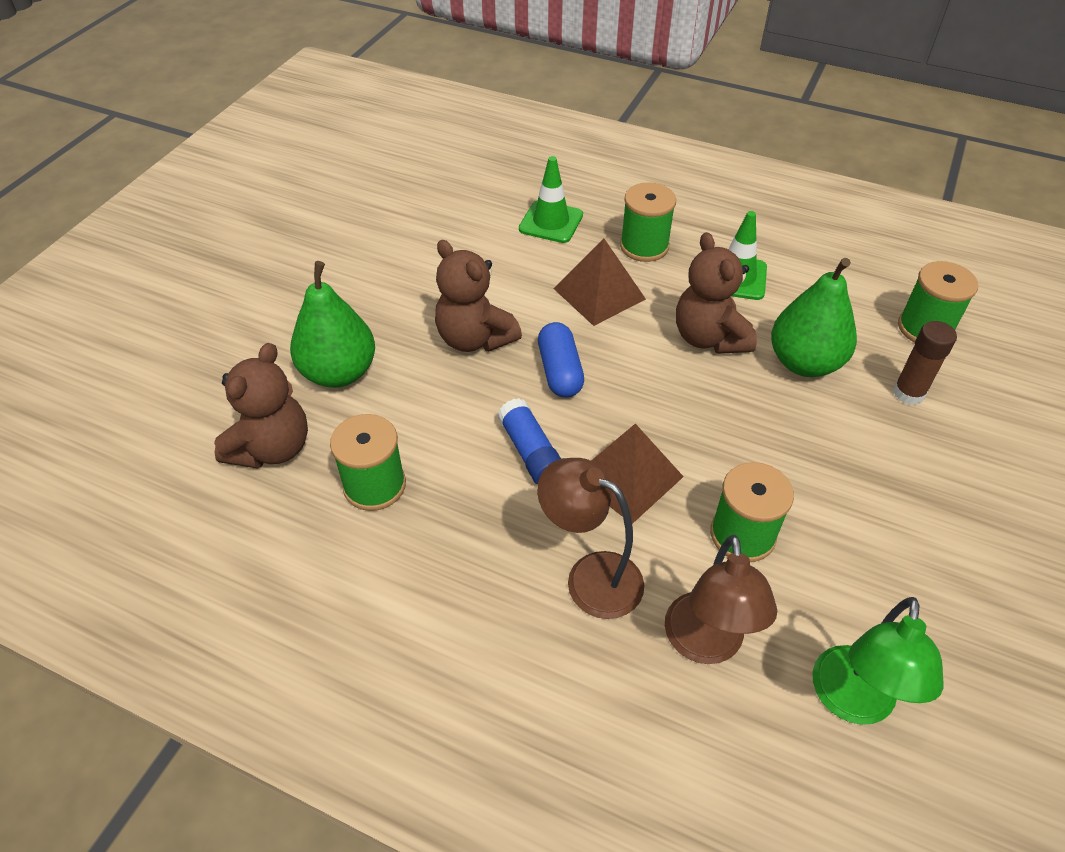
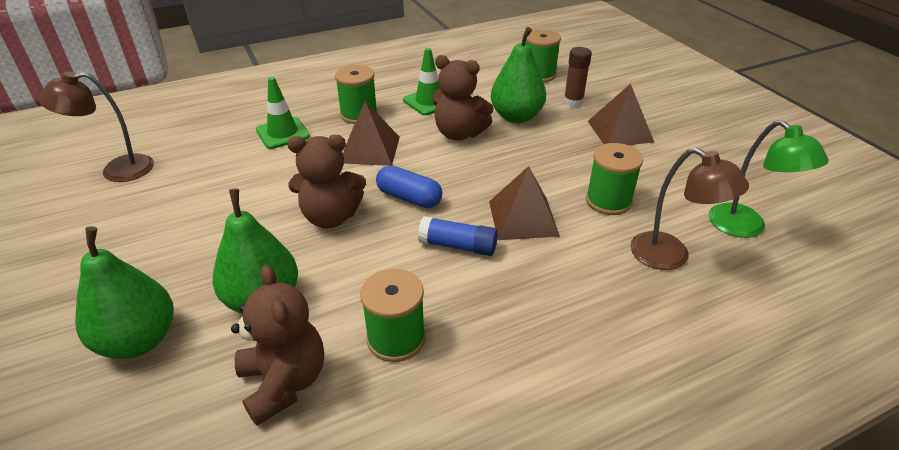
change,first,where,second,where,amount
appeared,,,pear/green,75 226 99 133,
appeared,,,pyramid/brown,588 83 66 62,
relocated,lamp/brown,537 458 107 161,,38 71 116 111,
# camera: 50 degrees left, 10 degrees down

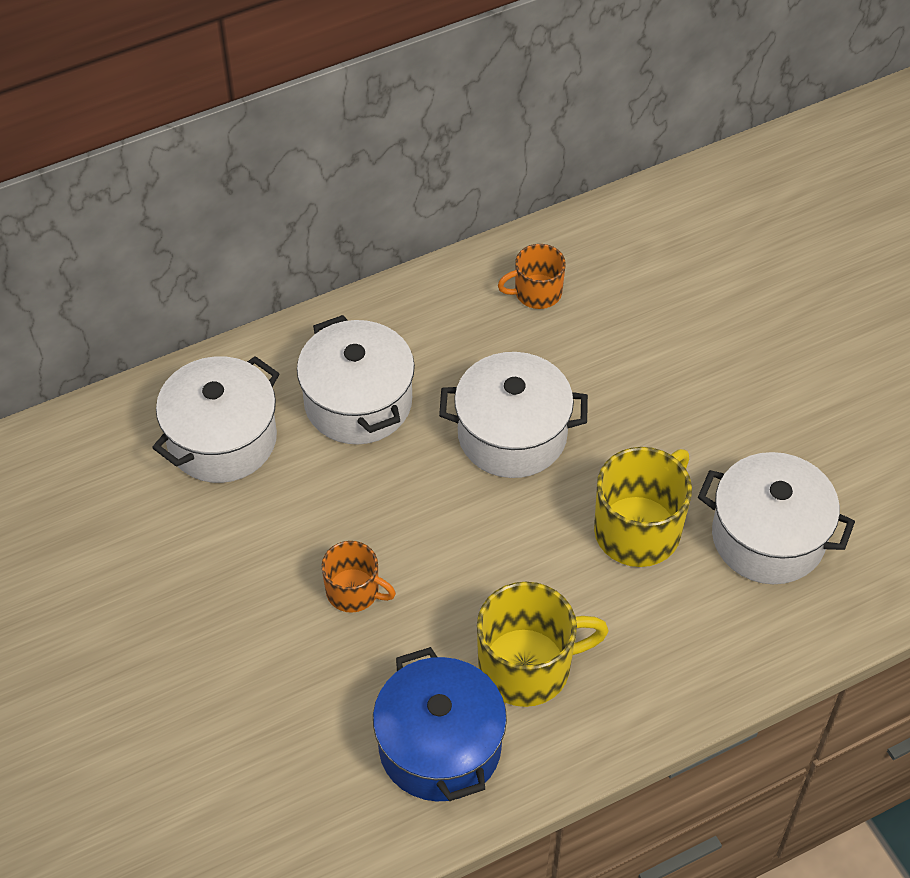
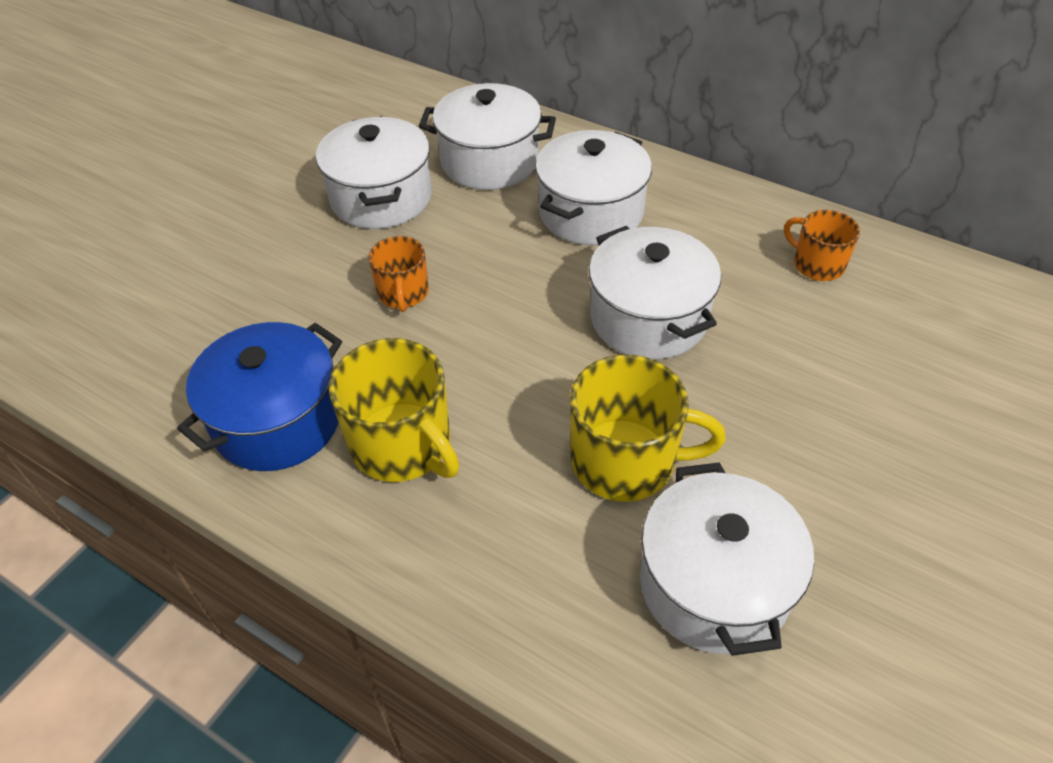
change,first,where,second,where,amount
appeared,,,pot/white,316 116 116 113,
# camera: 60 degrees right, 5 degrees down

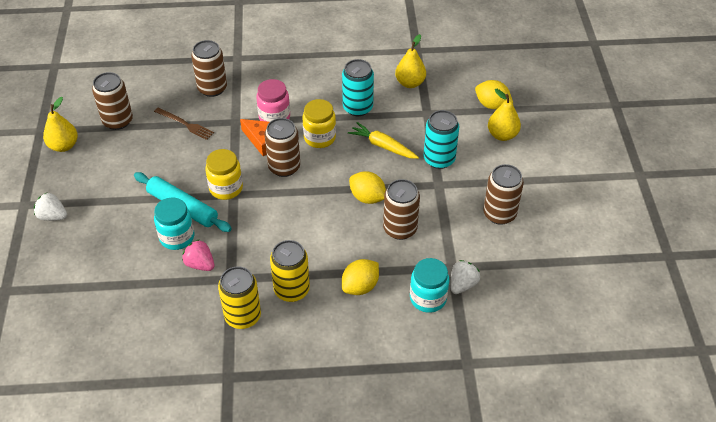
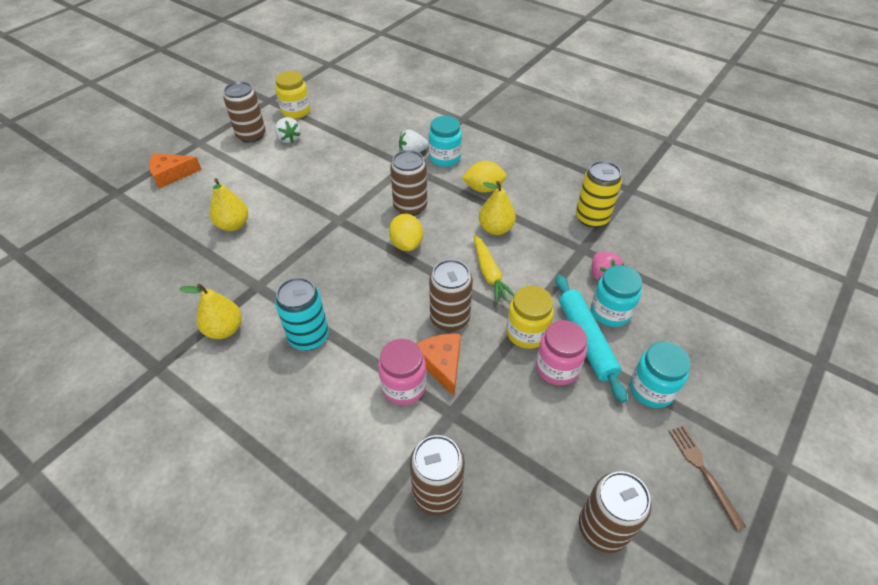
change,first,where,second,where,amount
missing,can/yellow,270 240 40 62,,,
missing,can/turquoise,424 110 35 59,,,
missing,lemon/yellow,475 80 38 29,,,
appeared,,,cheese/orange,149 153 53 36,
appeared,,,jar/pink,536 320 51 65,
appeared,,,jar/turquoise,630 342 61 66,
relocated,strawberry/white,34 193 33 28,,275 117 26 26,
relocated,pear/yellow,43 97 35 55,,479 181 37 54,
relocated,fork/brown,154 108 60 32,,669 425 77 106,
relocated,jar/yellow,302 99 34 49,,275 71 35 48,
relocated,carrot/yellow,348 122 71 37,,474 235 41 69,
relocated,can/brown,483 164 41 61,,223 81 43 62,
# camera: 140 degrees left, 0 degrees up

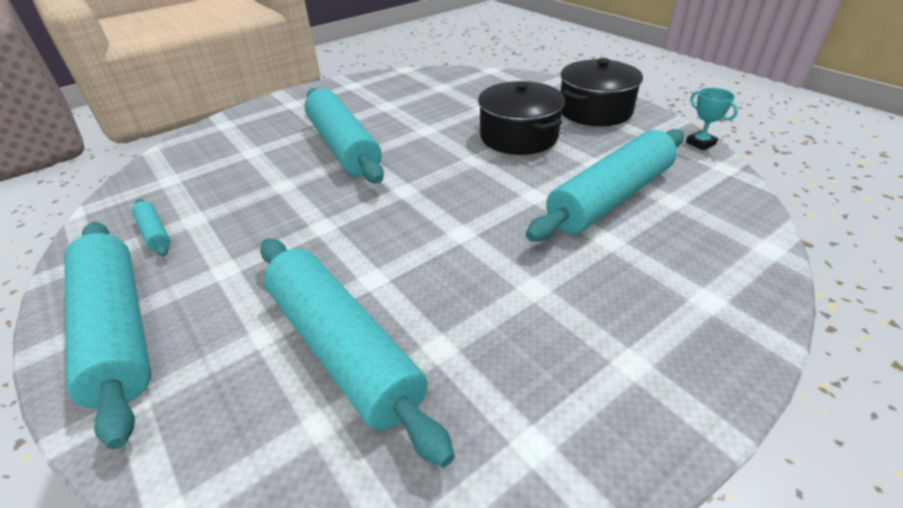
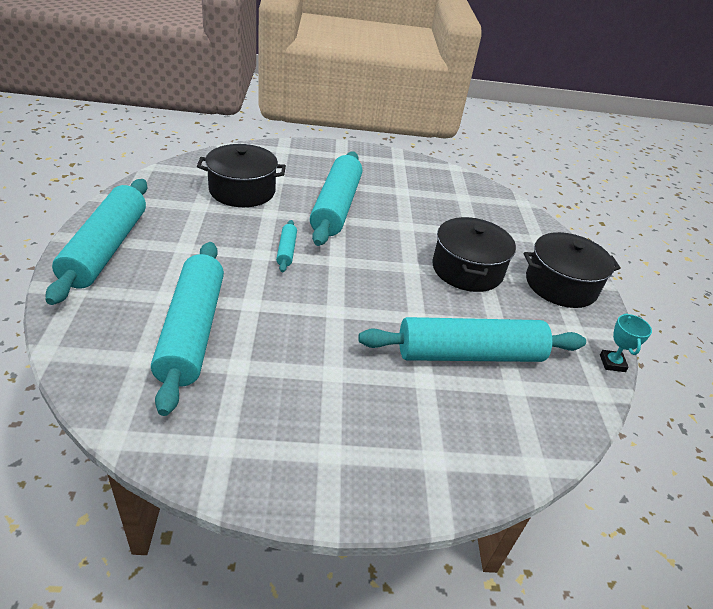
change,first,where,second,where,amount
appeared,,,pot/black,197 144 89 63,
relocated,rolling pin/turquoise,132 199 38 57,,276 220 21 52,
# camera: 30 degrees right, 0 degrees up

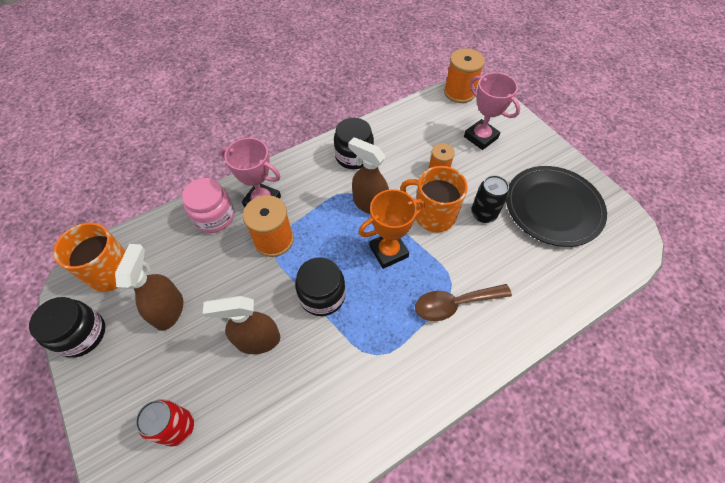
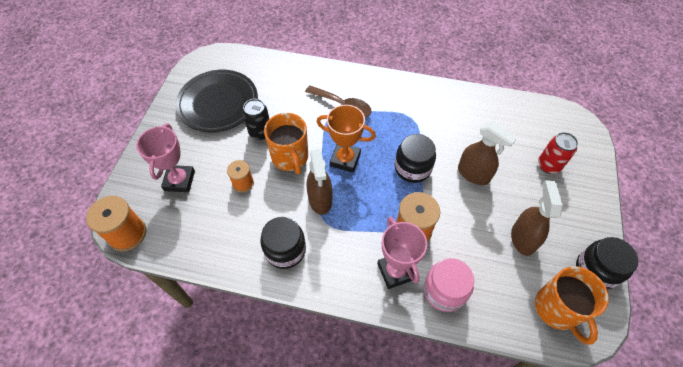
change,first,where,second,where,amount
spun,spray bottle/brown,115 244 68 87,,511 180 52 76,135 degrees clockwise
# camera: 135 degrees left, 0 degrees up

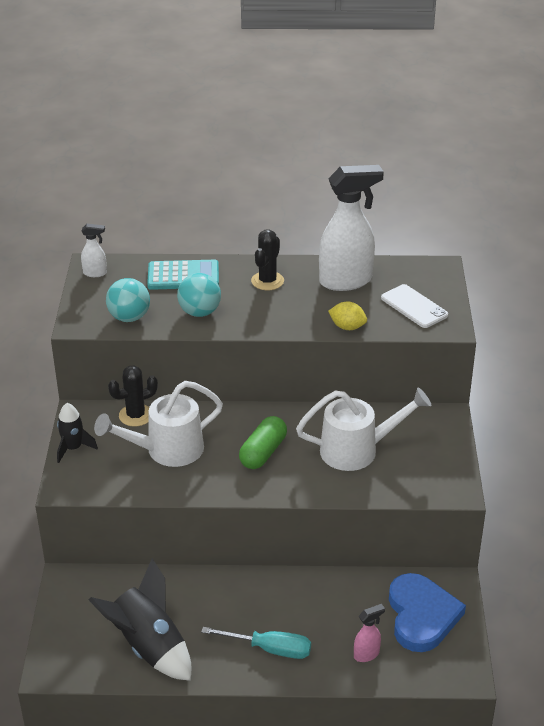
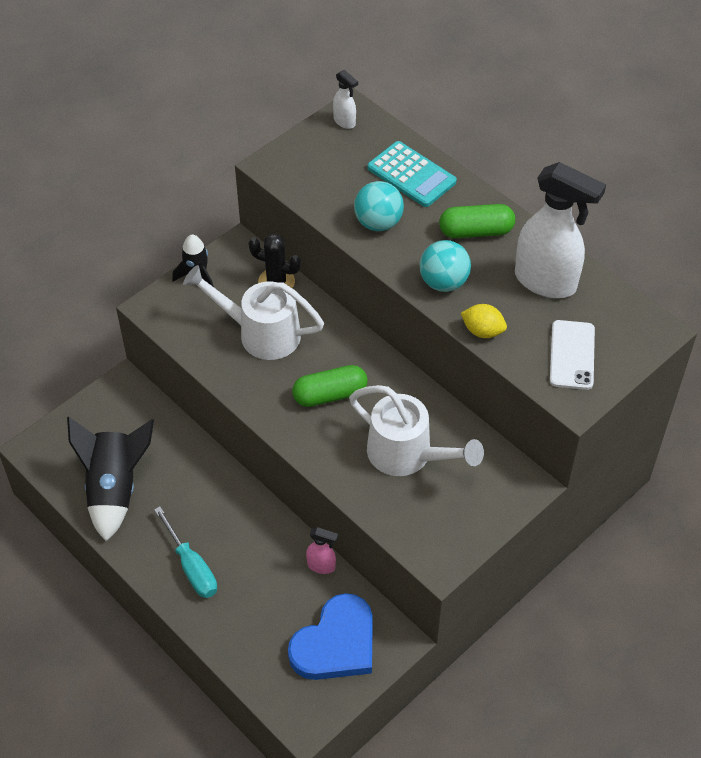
change,first,where,second,where,amount
relocated,ball/turquoise,106 278 44 44,,419 240 52 52,
relocated,spray bottle/pink,354 604 31 58,,306 527 32 47,
exchanged,cactus/black,251 230 33 60,capsule/green,439 204 76 34,
spun,lemon/yellow,328 302 39 28,,461 304 46 34,45 degrees counterclockwise
# camera: 45 degrees right, 15 degrees up

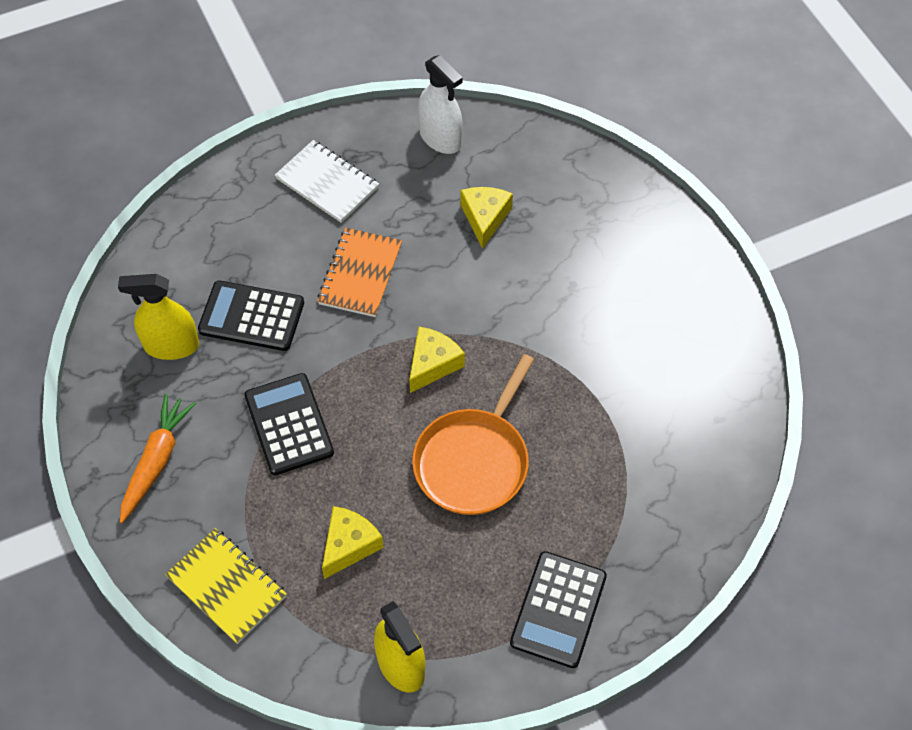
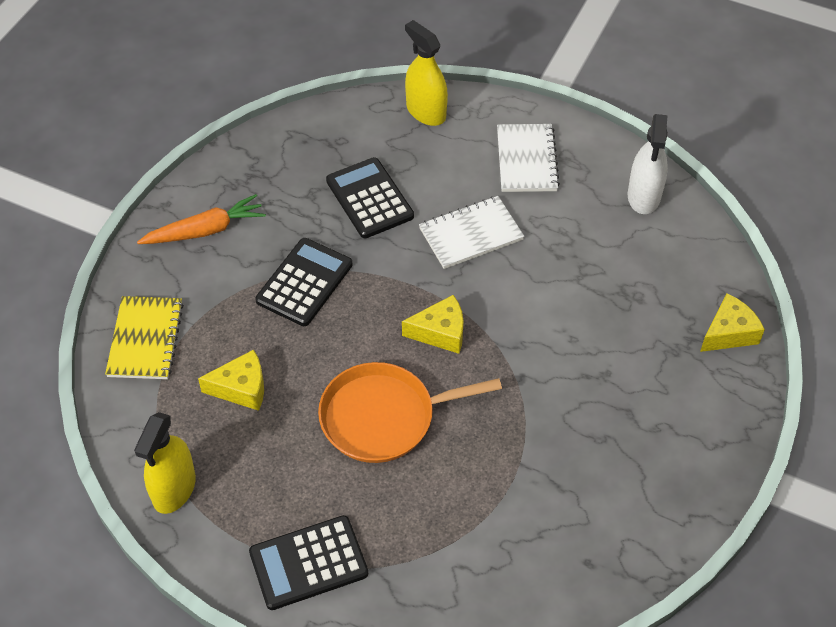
change,first,where,second,where,amount
relocated,spray bottle/yellow,118 274 81 86,,405 20 43 106,
relocated,cheese/yellow,460 187 53 62,,700 293 65 59,
colour,notebook/orange,317 228 85 89,notebook/white,419 196 105 73,
# camera: 50 degrees right, 5 degrees down

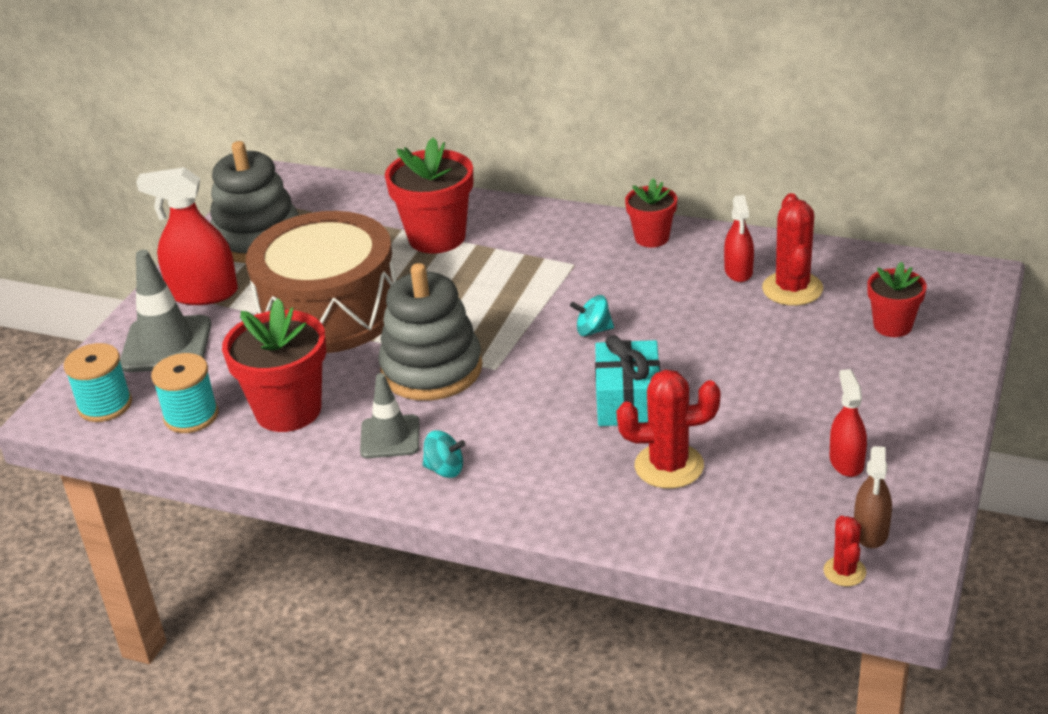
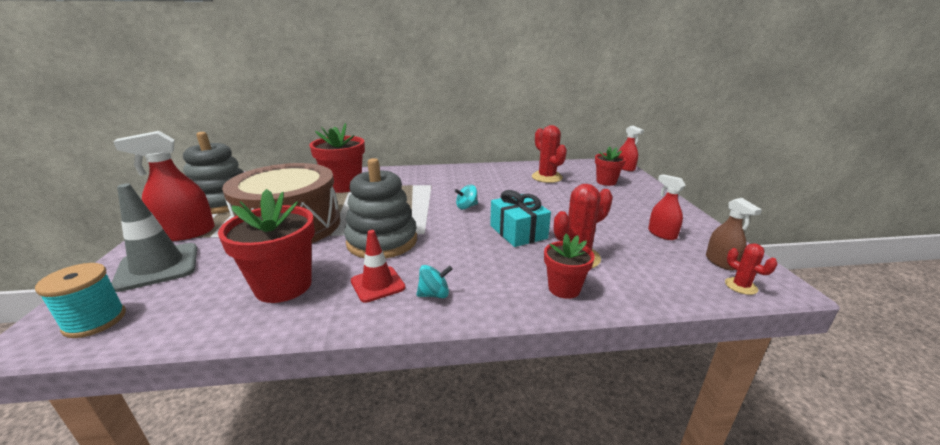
change,first,where,second,where,amount
missing,spool/turquoise,151 353 67 80,,,
relocated,flower pot/red,625 178 52 70,,544 234 51 65,
relocated,spray bottle/red,724 195 30 87,,619 126 25 45,
colour,traffic cone/grey,360 373 59 85,traffic cone/red,351 230 55 73,
# camera: 30 degrees left, 10 degrees down

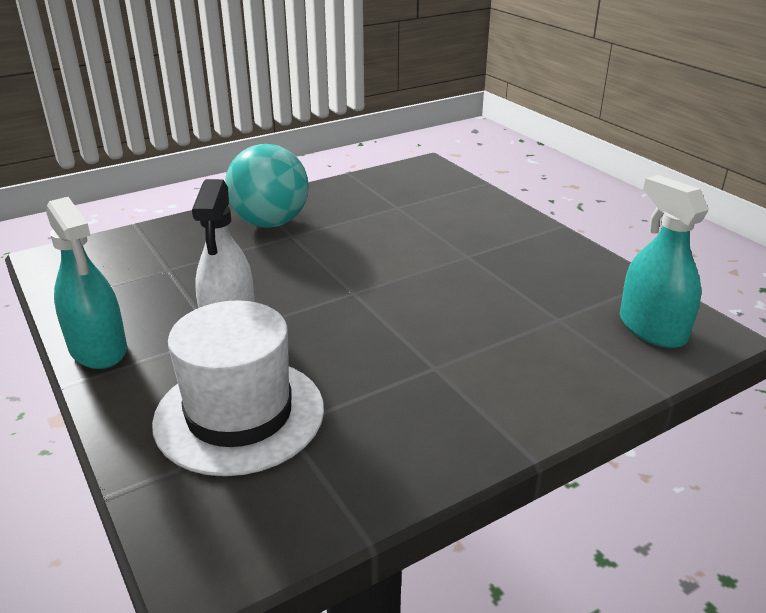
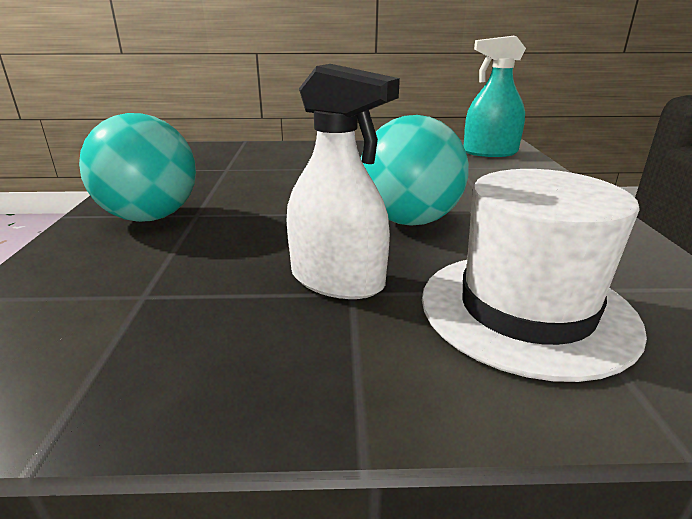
change,first,where,second,where,amount
missing,spray bottle/turquoise,46 197 81 172,,,
appeared,,,ball/turquoise,361 115 108 111,
# camera: 60 degrees left, 5 degrees down

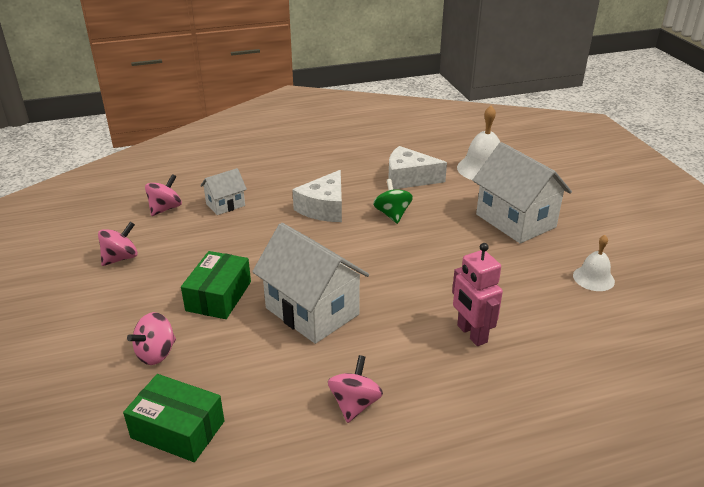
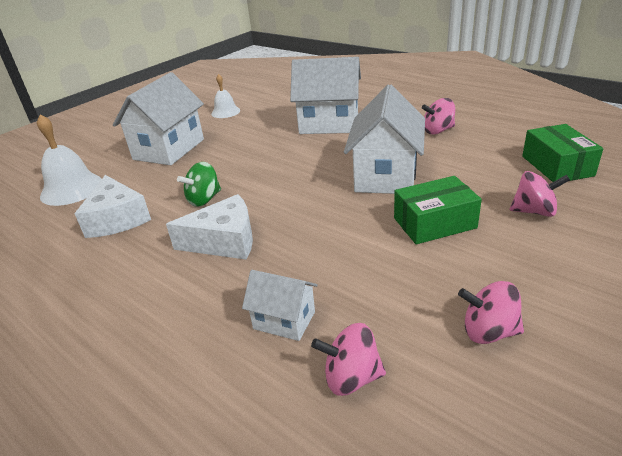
change,first,where,second,where,amount
exchanged,robot/pink,452 243 51 103,house/white,290 57 71 77,
# camera: 120 degrees left, 0 degrees up

